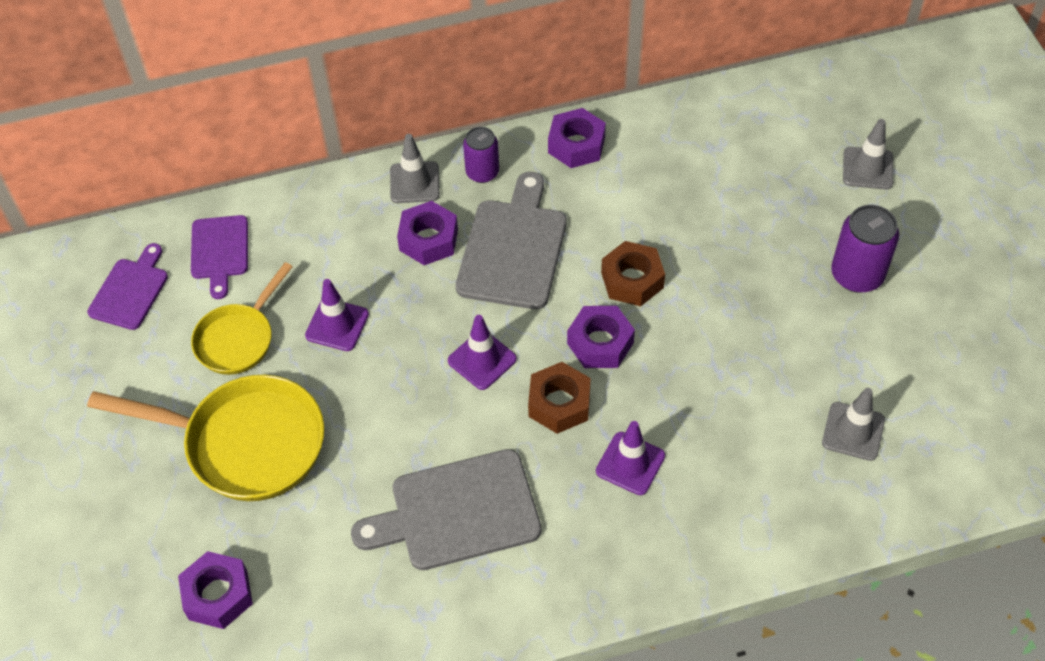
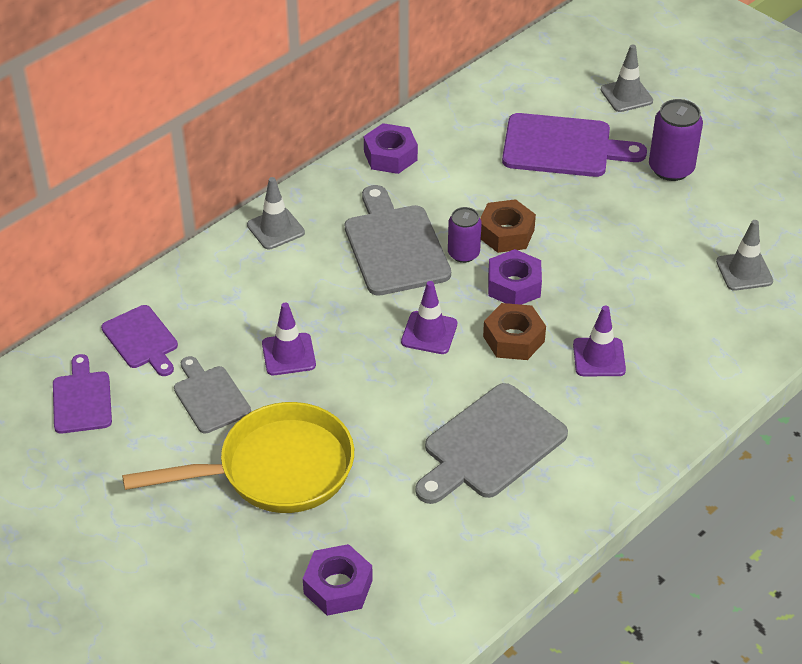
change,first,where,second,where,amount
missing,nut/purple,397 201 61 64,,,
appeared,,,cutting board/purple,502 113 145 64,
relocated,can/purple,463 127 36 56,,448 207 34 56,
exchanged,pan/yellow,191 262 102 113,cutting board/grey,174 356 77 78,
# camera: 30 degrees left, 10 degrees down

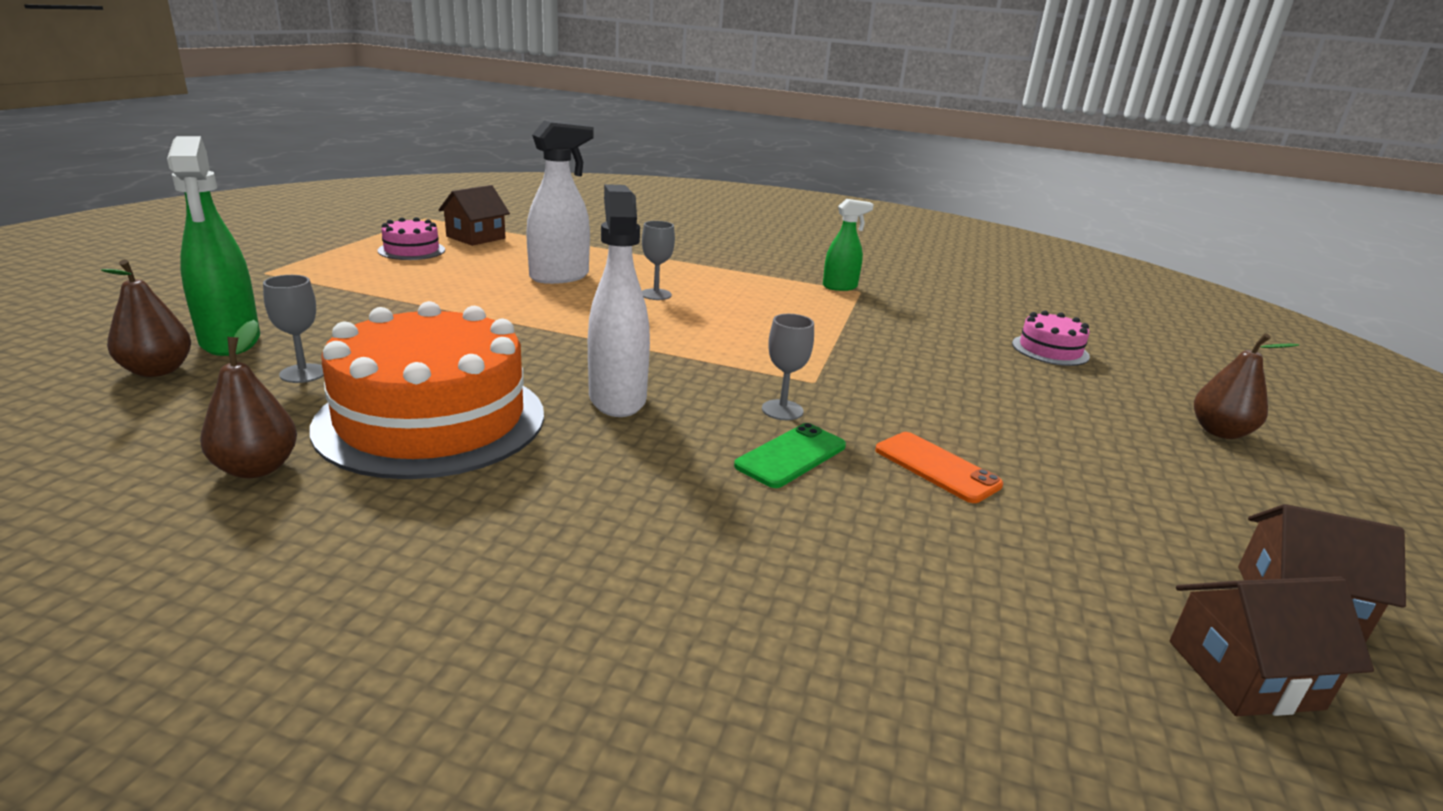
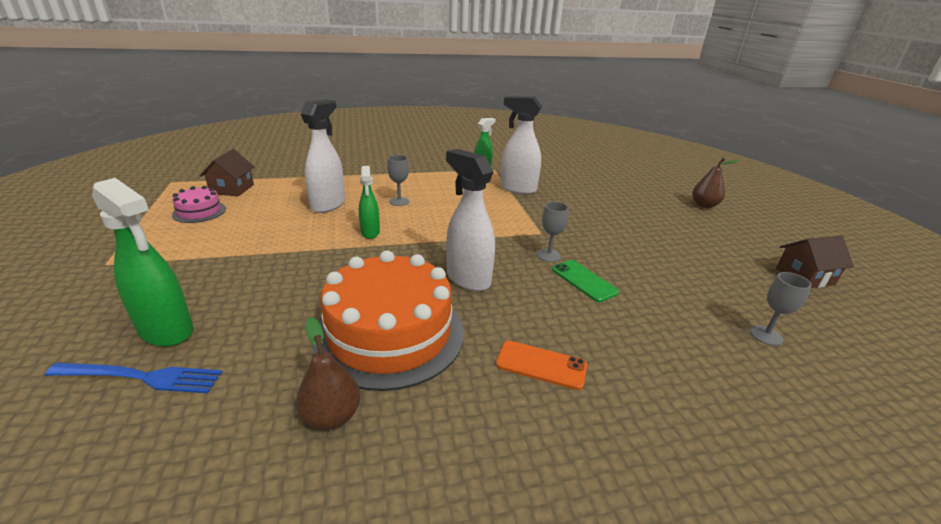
change,first,where,second,where,amount
missing,cake/pink,1012 310 78 56,,,
missing,house/brown,1170 577 204 139,,,
appeared,,,spray bottle/green,359 166 21 73,
appeared,,,spray bottle/white,500 96 42 98,
relocated,goblet/grey,263 275 61 108,,750 272 62 74,
relocated,phone/orange,875 432 128 71,,496 341 91 49,
exchanged,pear/brown,101 259 90 118,fork/blue,45 363 177 30,
spun,phone/green,734 423 112 65,,552 260 67 42,45 degrees counterclockwise
# camera: 30 degrees left, 5 degrees up

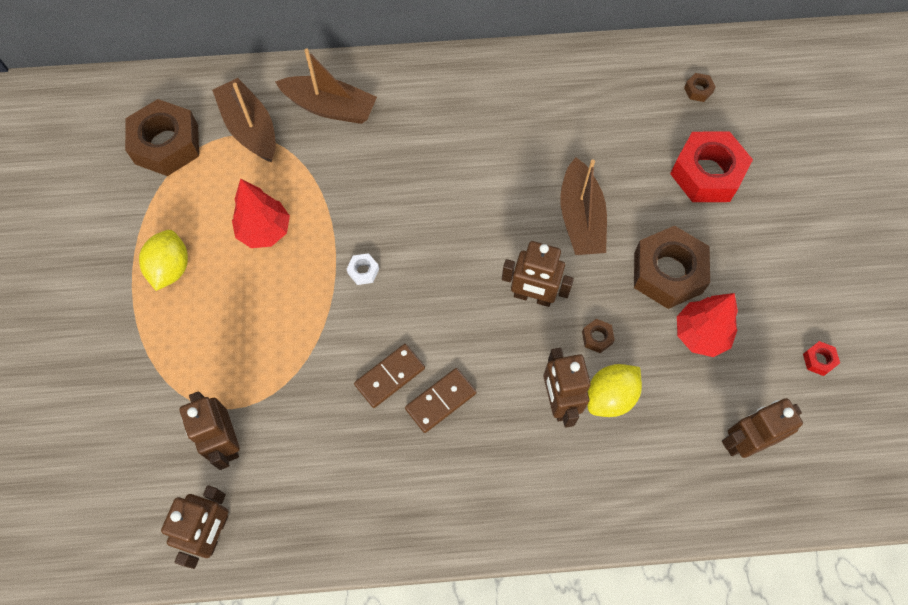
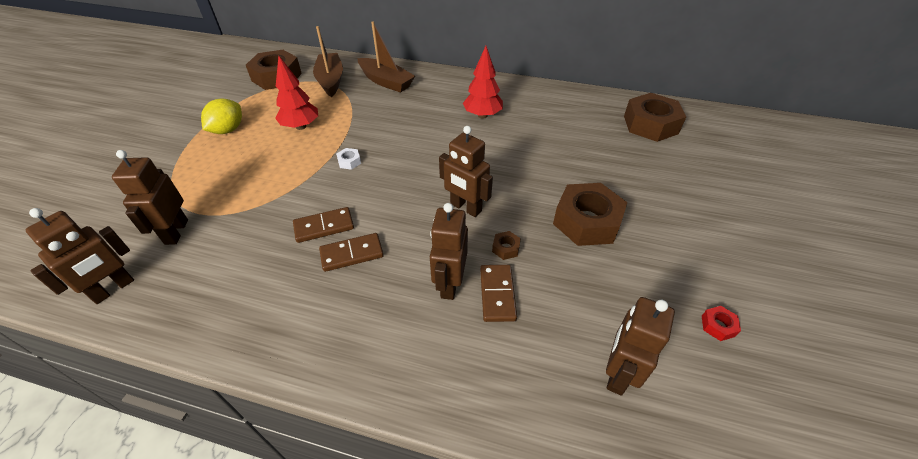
change,first,where,second,where,amount
missing,boat/brown,560 157 47 98,,,
missing,nut/red,670 132 83 70,,,
relocated,tree/red,677 293 61 64,,463 46 40 73,
exchanged,lemon/yellow,587 364 55 53,domino/brown,480 265 37 57,
spun,robot/brown,722 398 81 60,,606 297 69 99,60 degrees counterclockwise
size,nut/brown,684 73 32 29,,624 93 62 49,x2.47
# camera: 20 degrees right, 20 degrees down

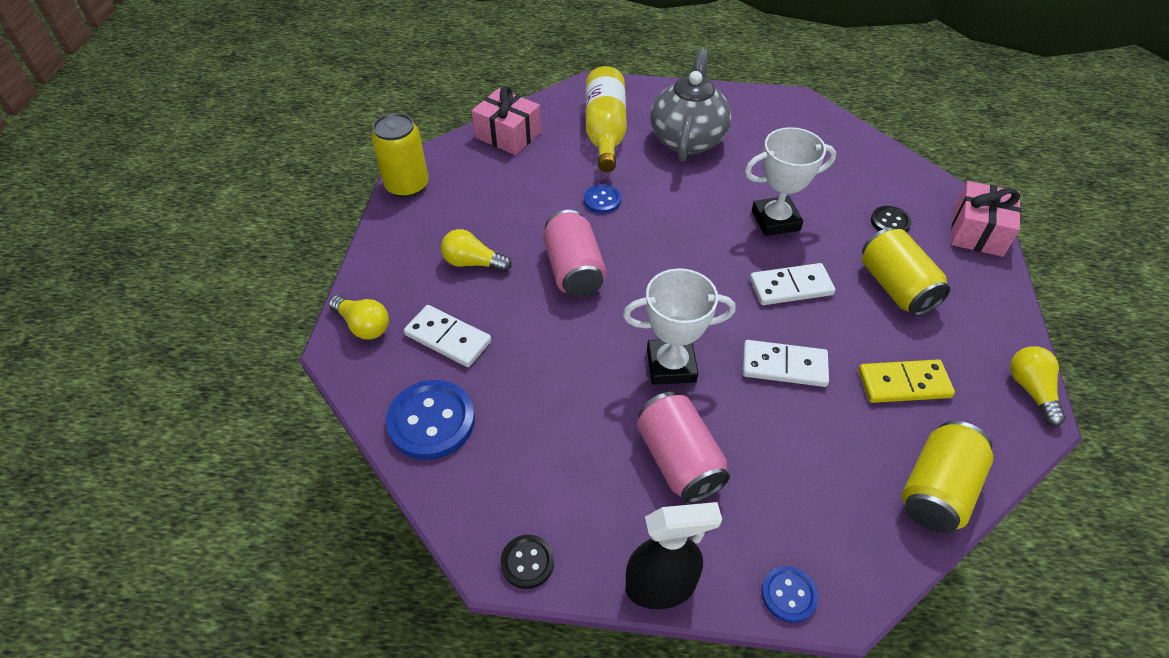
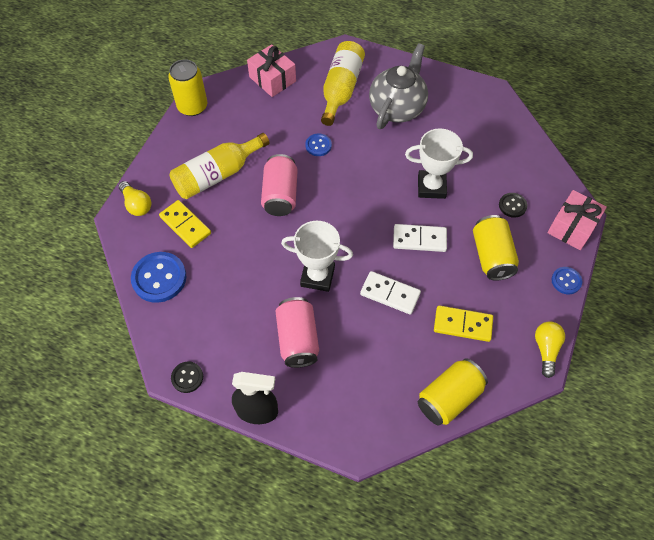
change,first,where,second,where,amount
relocated,button/blue,761 566 57 57,,551 267 31 27,
exchanged,light bulb/yellow,441 229 71 43,bottle/yellow,169 133 101 66,
colour,domino/white,404 305 87 62,domino/yellow,159 200 52 48,
# camera: 15 degrees right, 10 degrees up

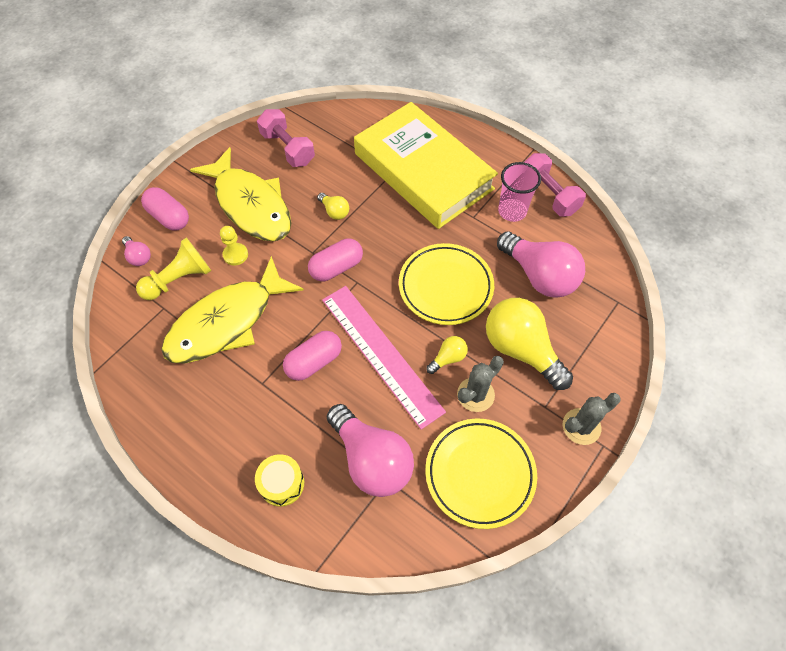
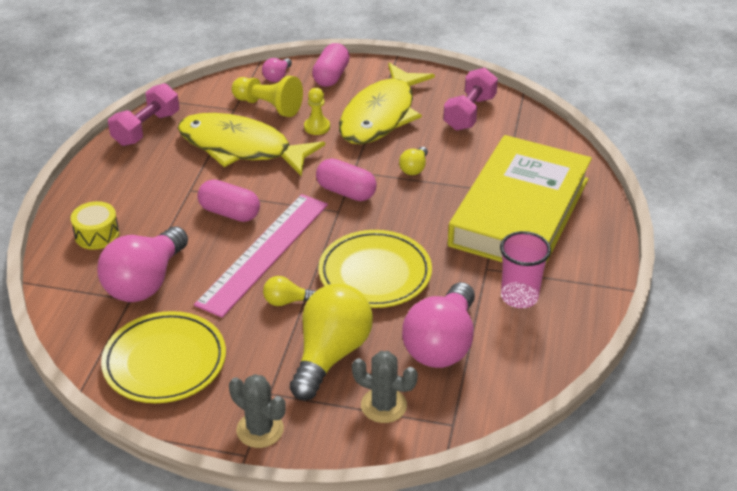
change,first,where,second,where,amount
relocated,cactus/grey,457 356 47 56,,352 351 66 72,
relocated,dumbbell/pink,524 153 62 64,,108 83 71 63,
spun,light bulb/yellow,426 336 42 38,,263 276 53 30,150 degrees clockwise
# camera: 65 degrees right, 20 degrees down

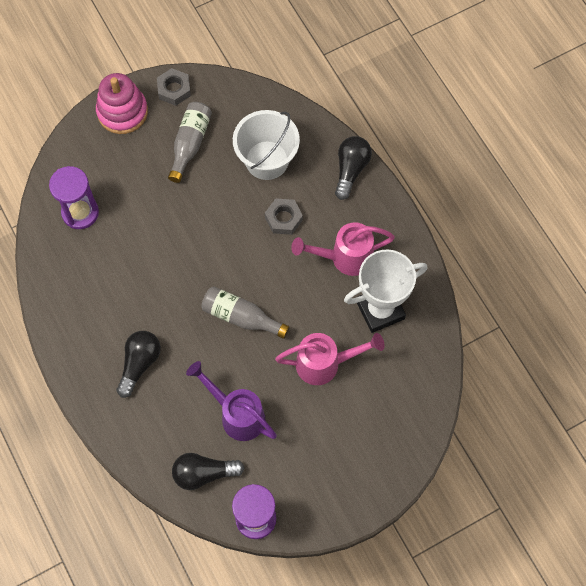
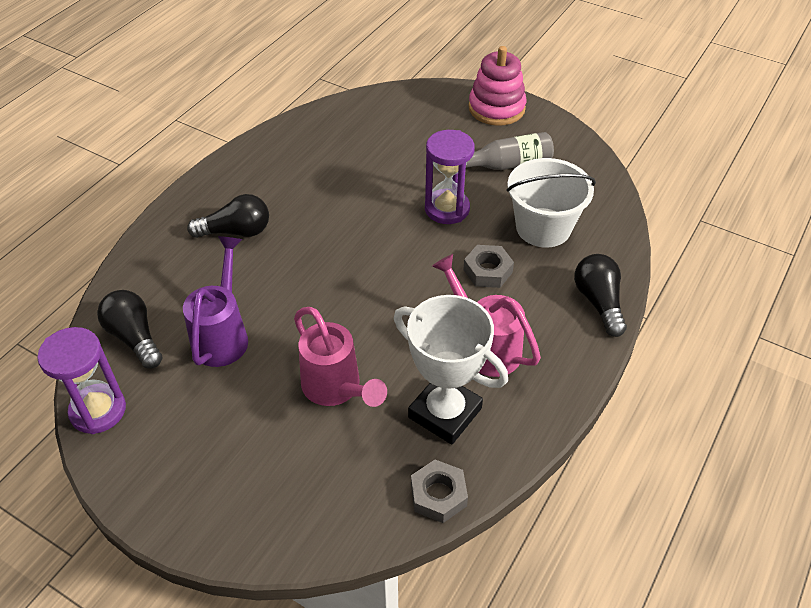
change,first,where,second,where,amount
missing,bottle/grey,201 286 88 53,,,
relocated,hourglass/purple,49 166 50 63,,425 130 50 94,
relocated,nut/grey,157 68 34 38,,411 460 57 63,
spun,light bulb/black,335 136 37 64,,574 254 53 83,90 degrees counterclockwise
# camera: 60 degrees right, 20 degrees down

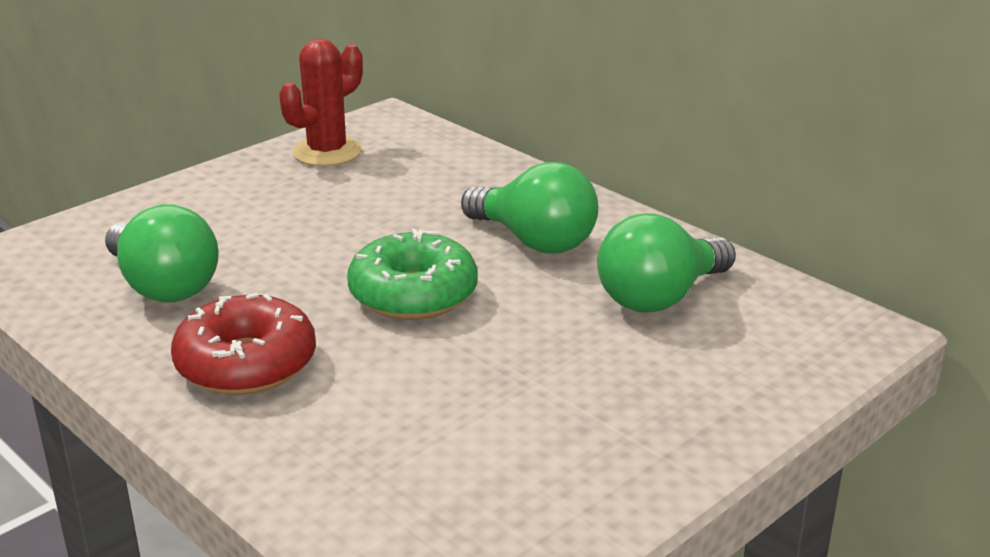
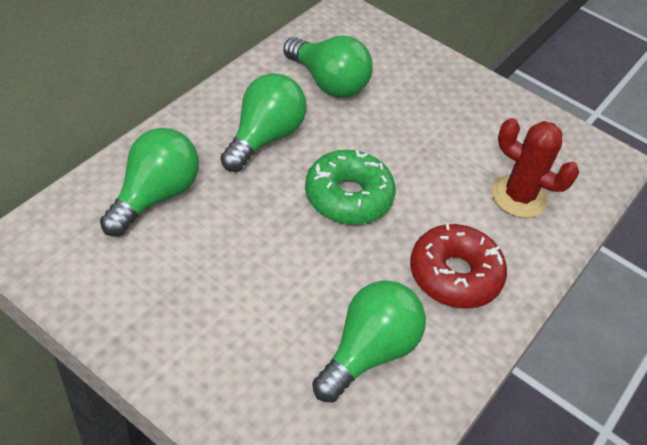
change,first,where,second,where,amount
appeared,,,light bulb/green,100 128 99 109,
relocated,cactus/red,279 38 84 128,,491 118 88 100,
# camera: 105 degrees left, 20 degrees up

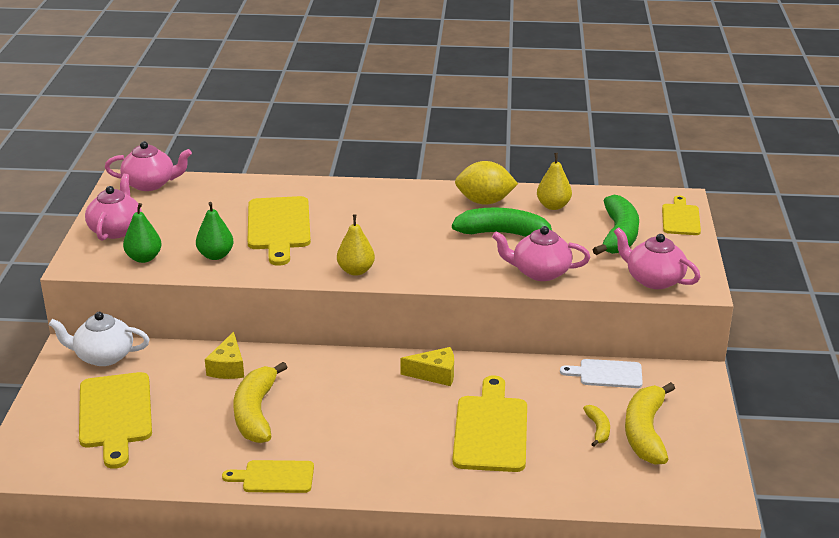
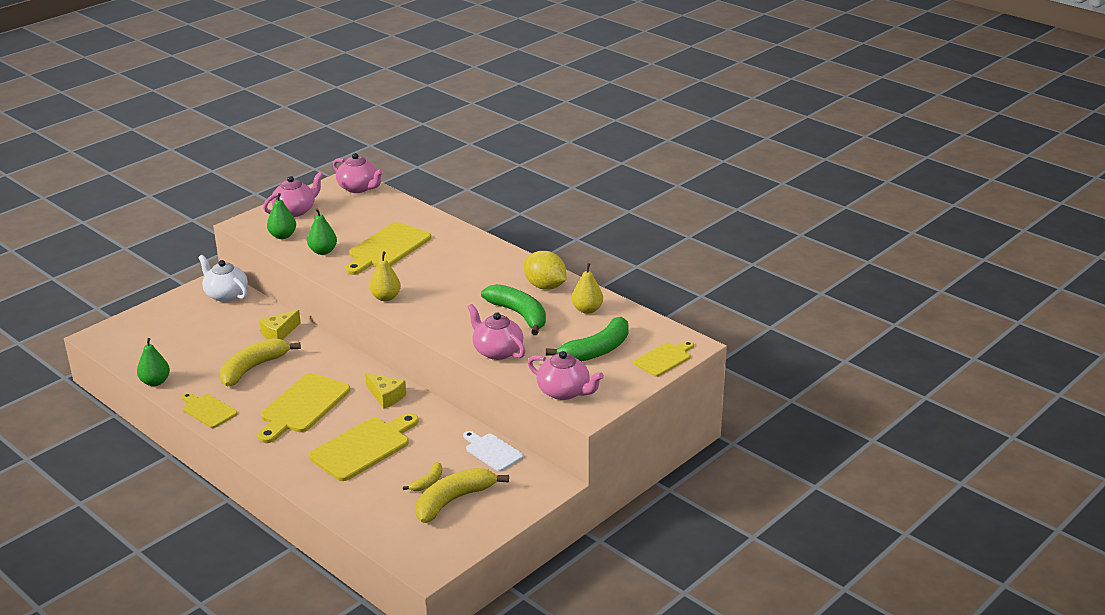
change,first,where,second,where,amount
appeared,,,pear/green,137 338 33 48,
relocated,cutting board/yellow,79 372 73 97,,258 373 92 70,
spun,teapot/pink,614 227 86 62,,528 351 76 49,135 degrees clockwise
# camera: 40 degrees right, 0 degrees up

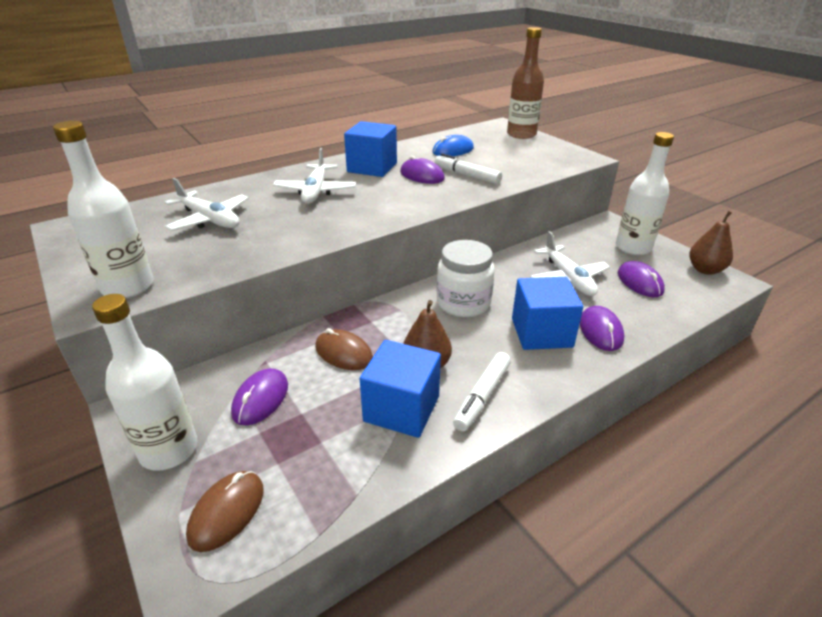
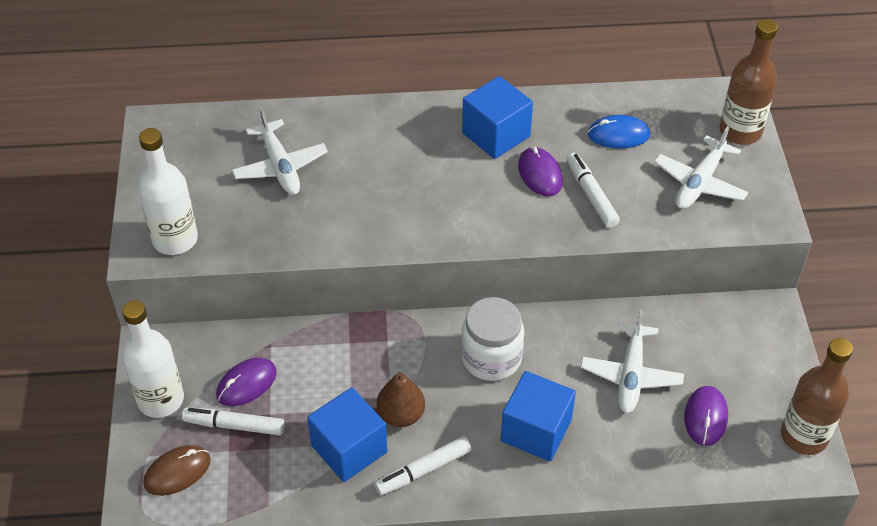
change,first,where,second,where,amount
missing,mouse/brown,315 328 58 42,,,
missing,mouse/purple,580 306 44 45,,,
missing,bottle/white,616 132 58 123,,,
appeared,,,marker/white,182 407 102 28,
relocated,plane/white,273 148 83 56,,654 126 94 83,
exchanged,pear/brown,689 211 44 64,bottle/brown,781 338 72 117,
# camera: 30 degrees right, 15 degrees up

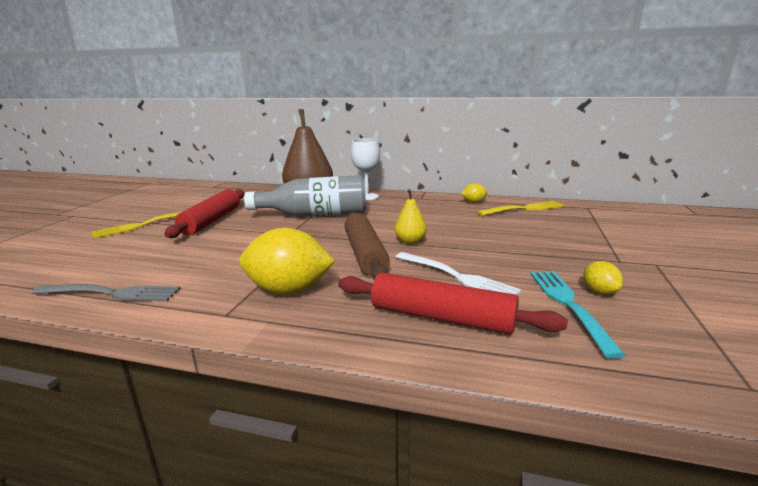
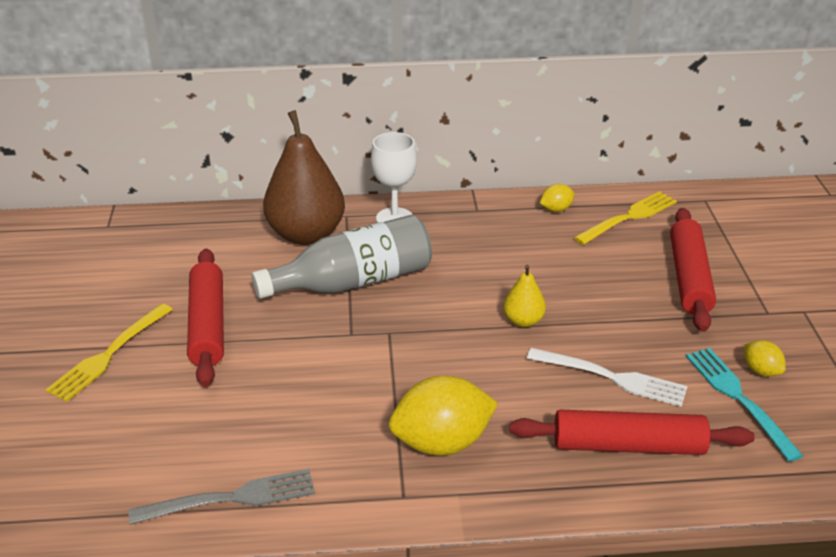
change,first,where,second,where,amount
missing,rolling pin/brown,344 212 46 67,,,
appeared,,,rolling pin/red,670 208 46 124,
# camera: 20 degrees left, 15 degrees up

